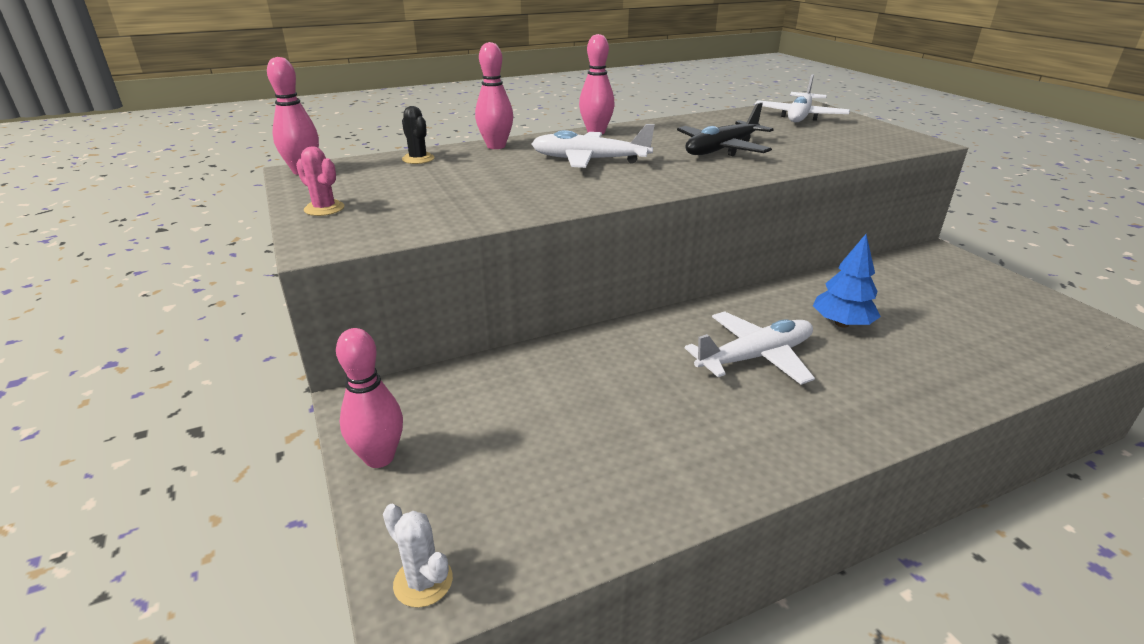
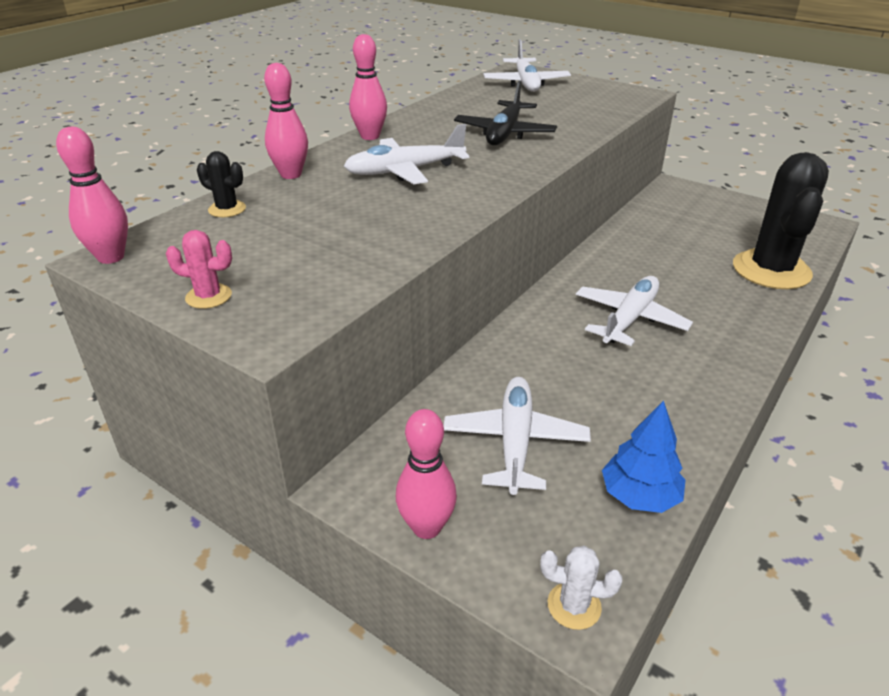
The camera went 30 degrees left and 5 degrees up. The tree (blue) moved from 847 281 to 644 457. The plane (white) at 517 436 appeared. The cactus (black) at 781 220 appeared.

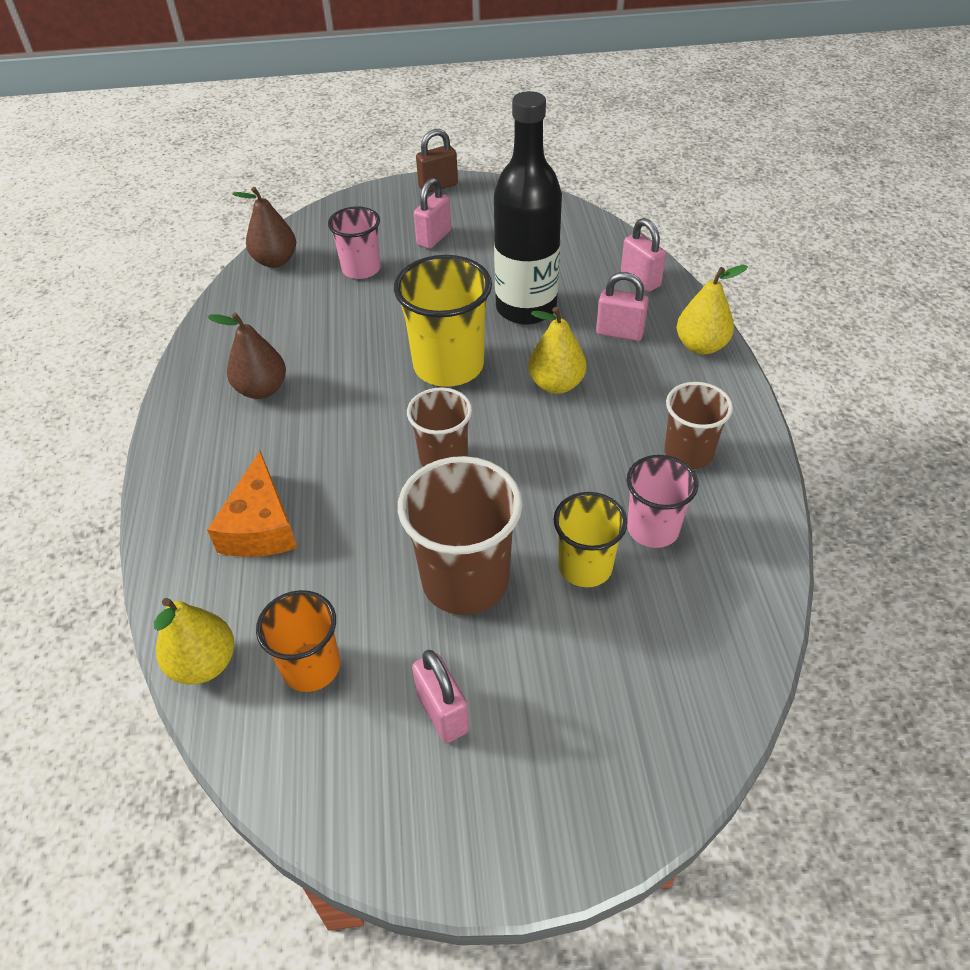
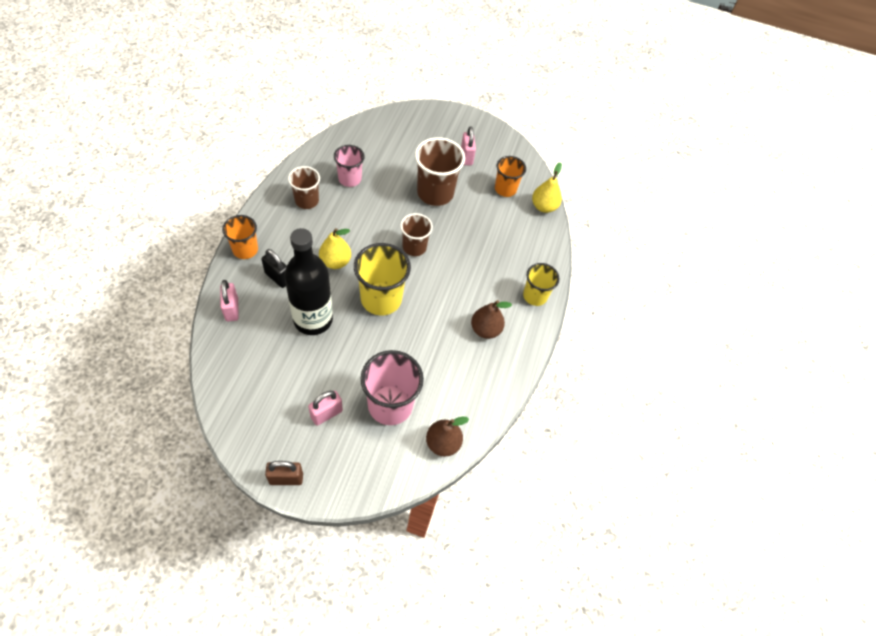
The camera went 165 degrees left and 10 degrees up. The cheese (orange) at 252 504 disappeared. The cup (pink) at 354 242 changed to 1.61 times the size. The cup (yellow) moved from 590 539 to 541 284. The padlock (pink) at 622 306 became the padlock (black) at 274 268. The pear (yellow) at 712 310 was replaced by the cup (orange) at 240 237.

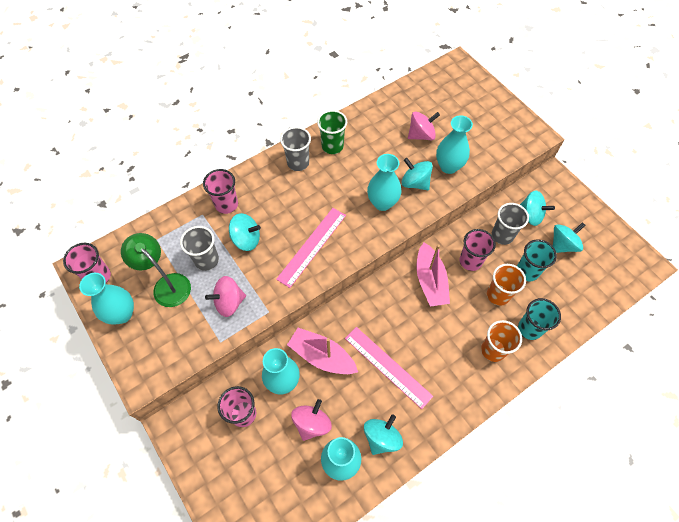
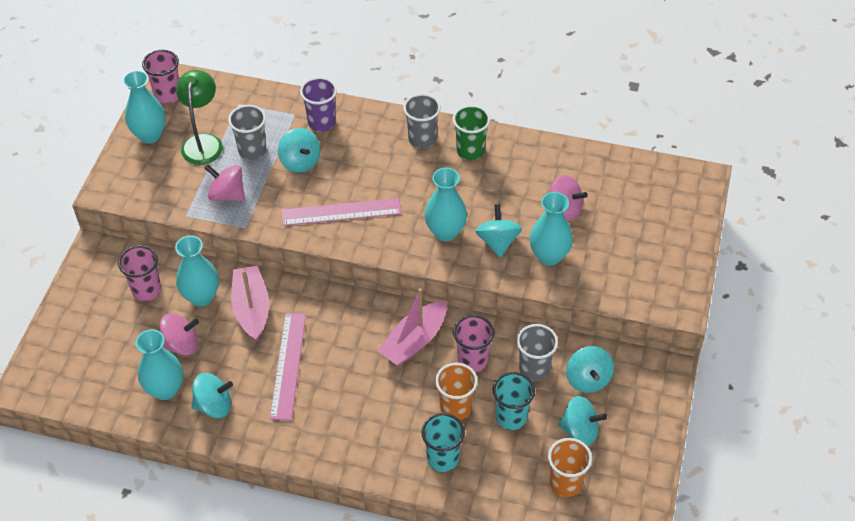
The camera went 50 degrees right and 10 degrees down. The cup (pink) at 220 191 became the cup (purple) at 318 104. The cup (orange) moved from 501 341 to 570 467.

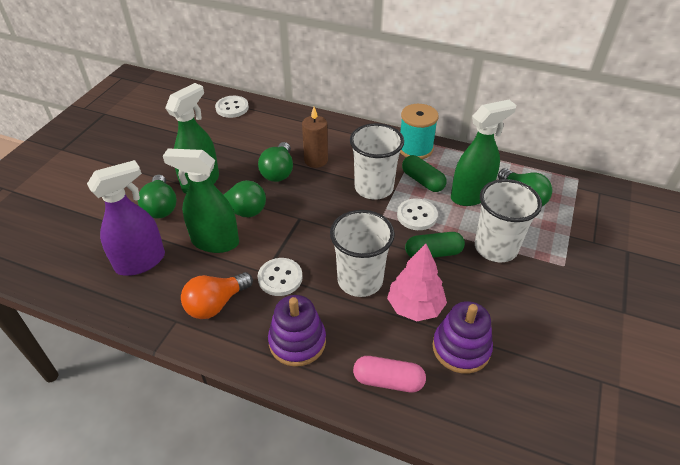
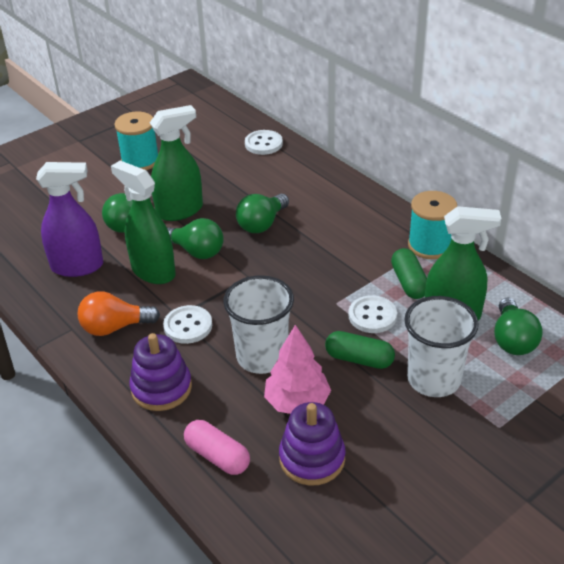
The camera went 30 degrees right and 5 degrees down. The candle (brown) at 315 137 disappeared. The cup (white) at 377 161 disappeared. The spool (turquoise) at 136 141 appeared.

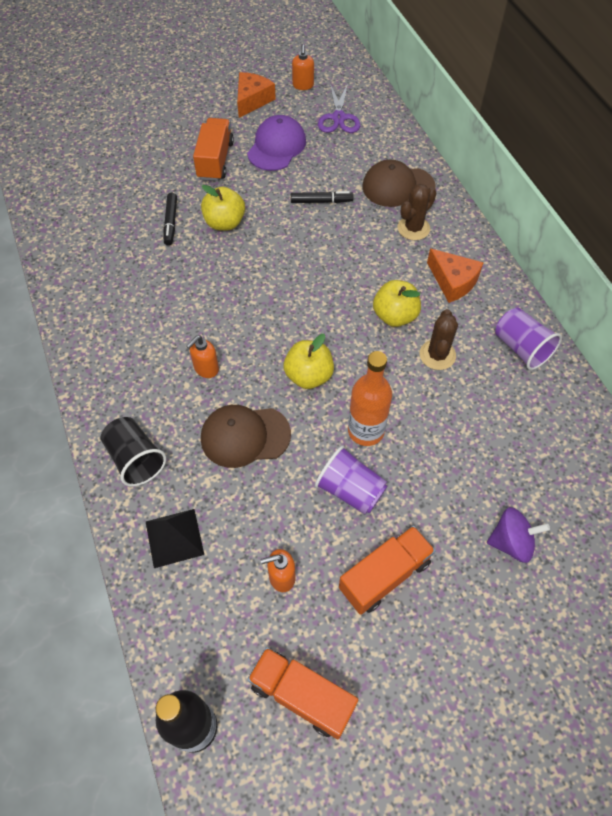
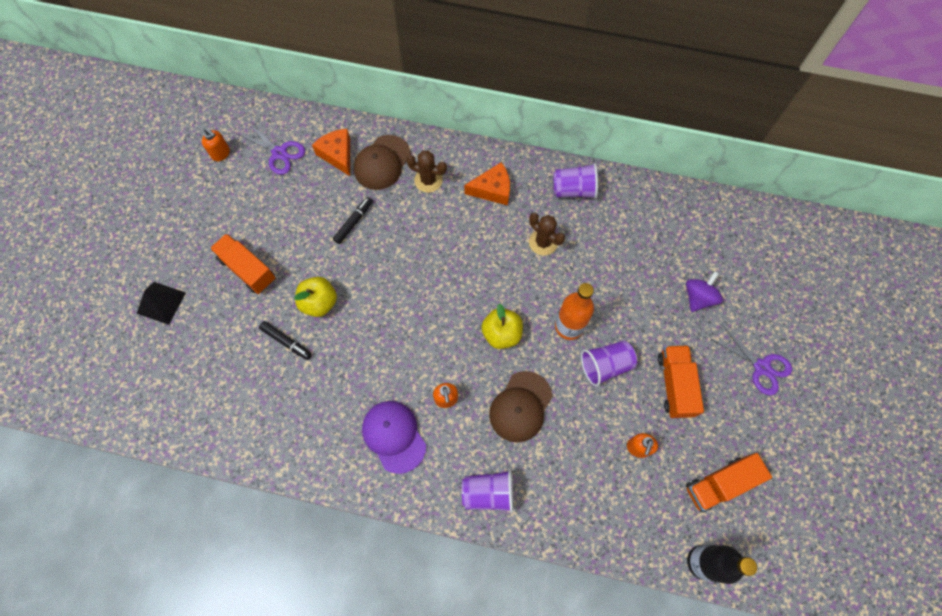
The camera went 55 degrees left and 10 degrees up. The cup (black) at 133 452 became the cup (purple) at 488 491. The pyramid (black) moved from 175 538 to 161 303. The cheese (orange) moved from 256 95 to 331 152. The cap (purple) moved from 276 143 to 394 437. The apple (yellow) at 397 303 disappeared. The cactus (brown) at 416 212 turned 60 degrees counterclockwise. The scissors (purple) at 751 360 appeared.

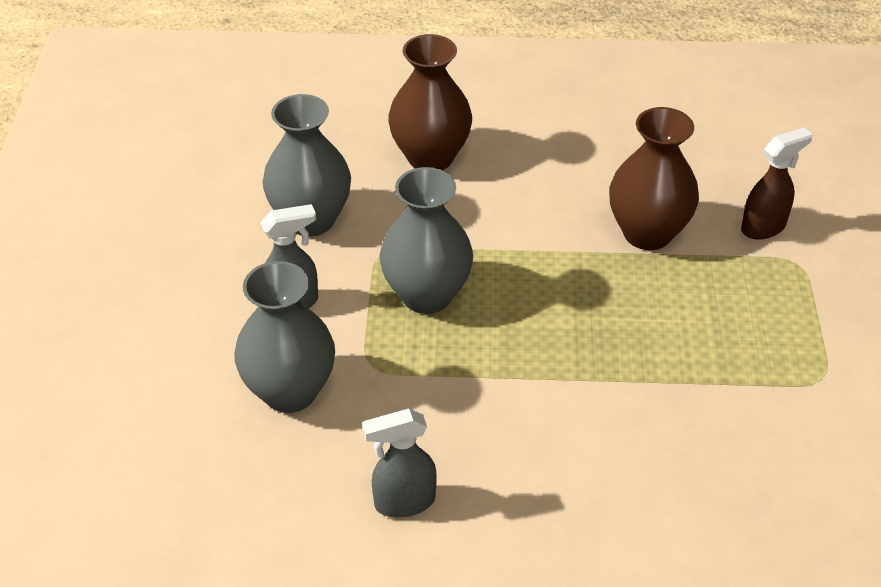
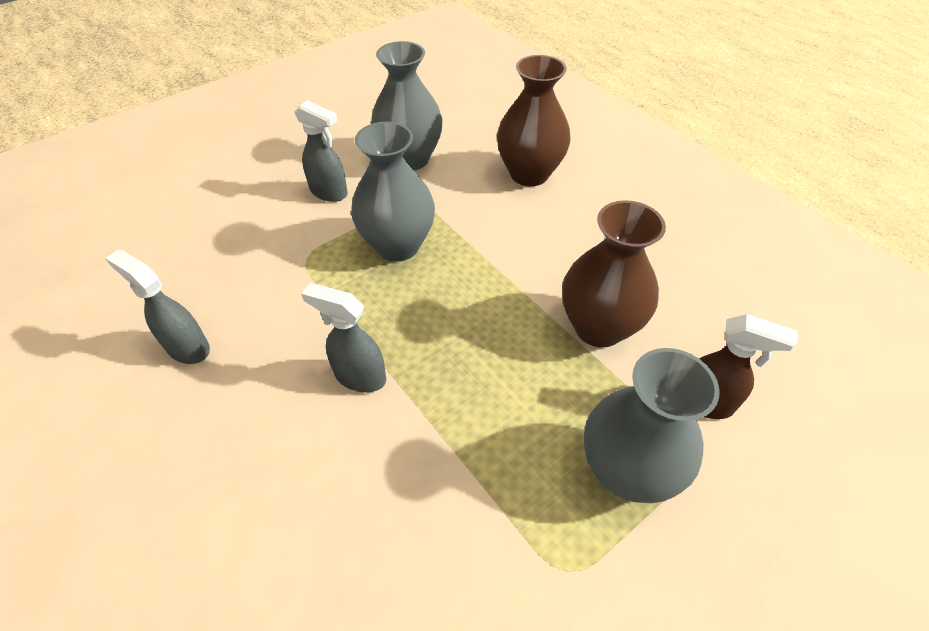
The camera went 50 degrees right and 5 degrees up. The vase (grey) moved from 284 337 to 651 425. The spray bottle (grey) at 343 337 appeared.

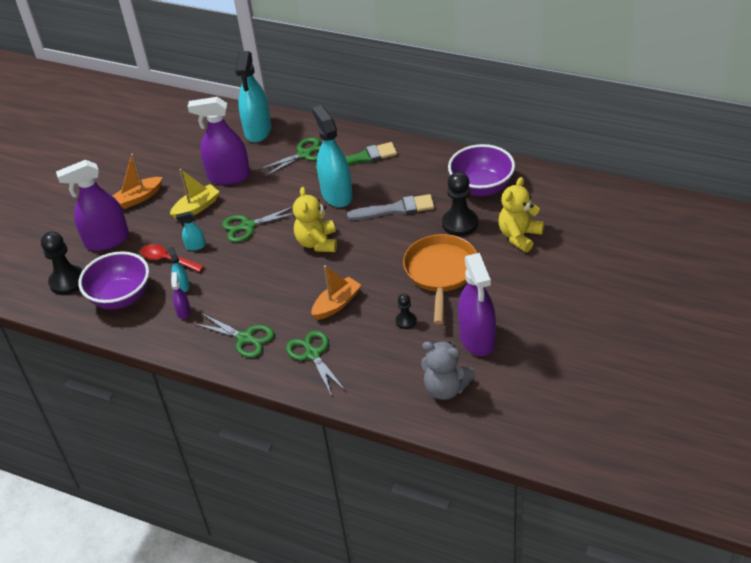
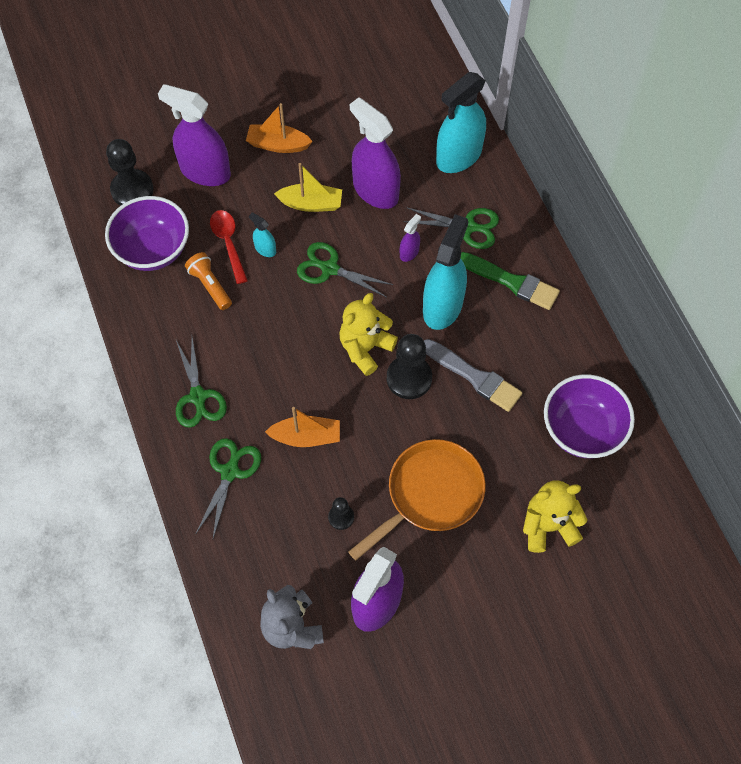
The camera went 40 degrees right and 20 degrees up. The spray bottle (turquoise) at 179 269 was replaced by the flashlight (orange) at 208 281. The spray bottle (purple) moved from 181 295 to 410 238. The pawn (black) moved from 460 204 to 409 366.

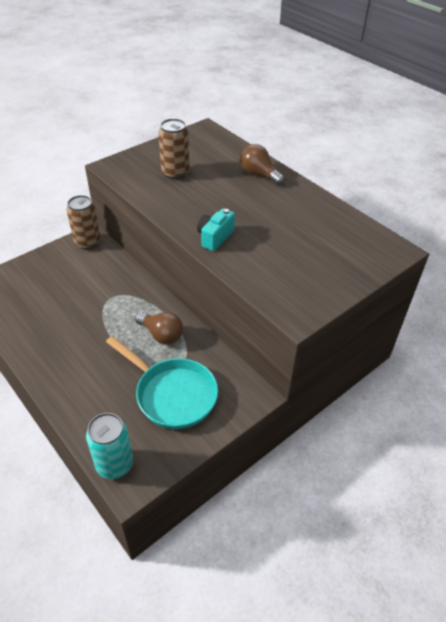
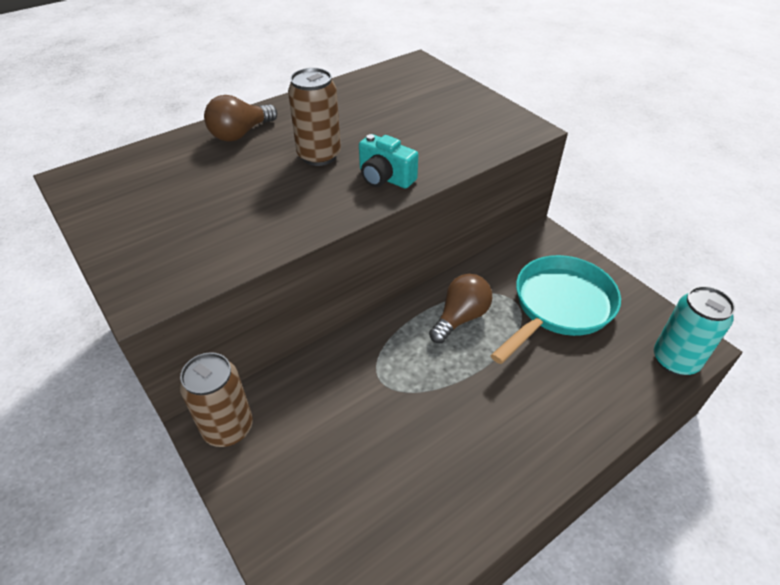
The camera went 85 degrees left and 0 degrees up. The can (brown) moved from 173 149 to 314 117.

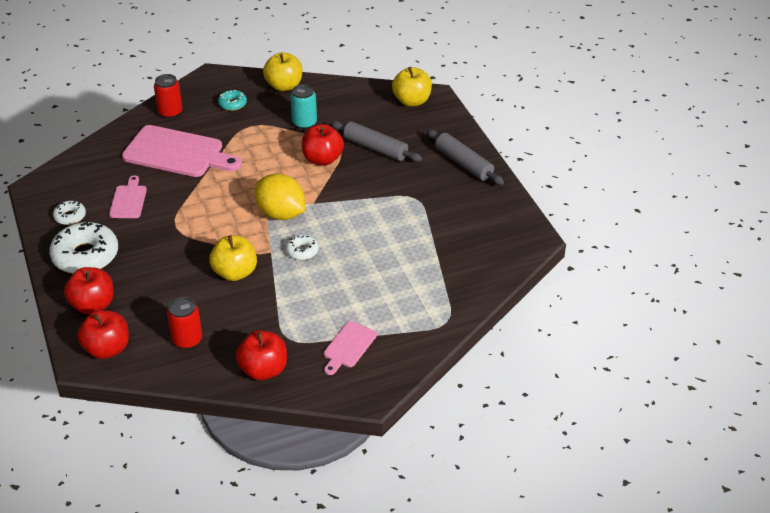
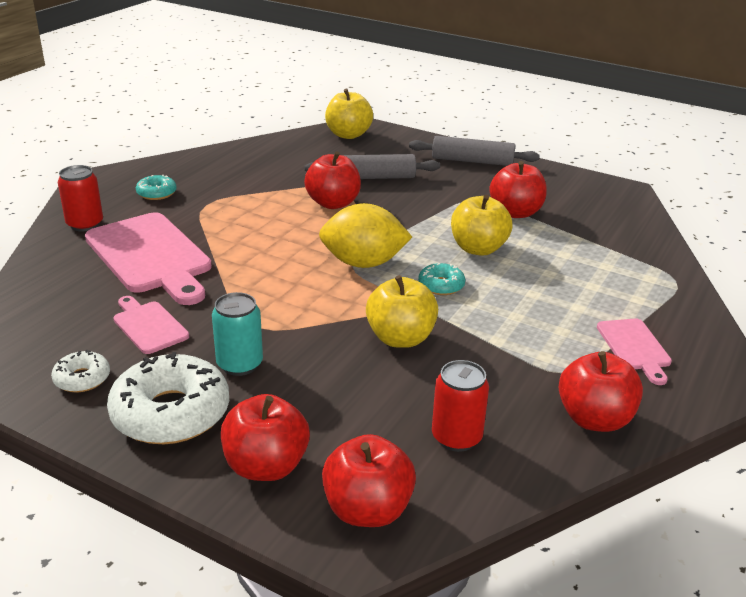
The camera went 40 degrees left and 10 degrees down. The cutting board (pink) at 182 151 turned 75 degrees clockwise. The apple (yellow) moved from 282 71 to 481 225. The donut (white) at 302 247 became the donut (turquoise) at 441 279. The can (turquoise) moved from 303 106 to 237 334. The apple (red) at 518 189 appeared.

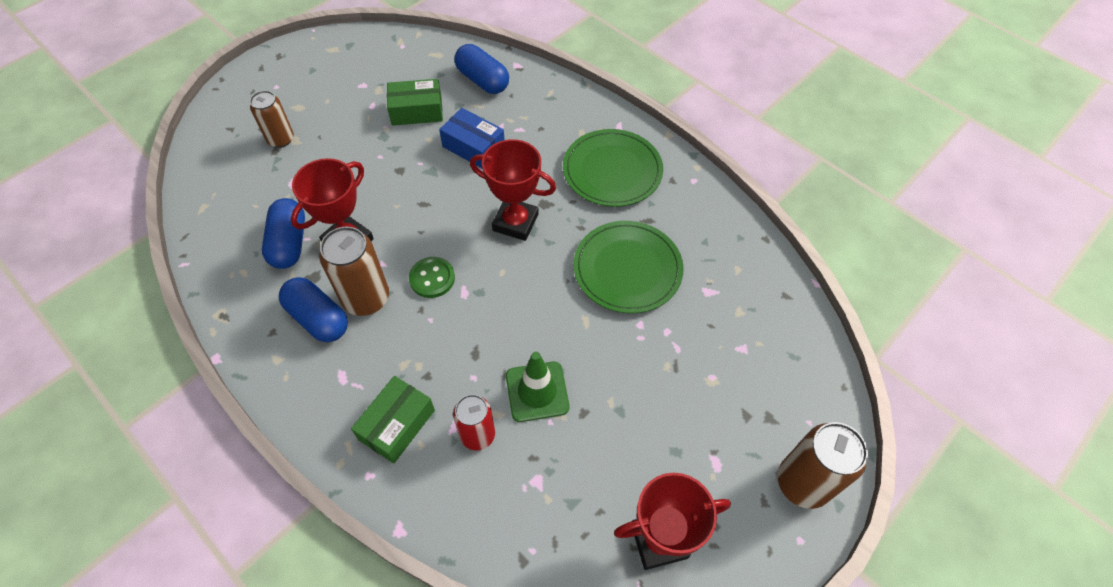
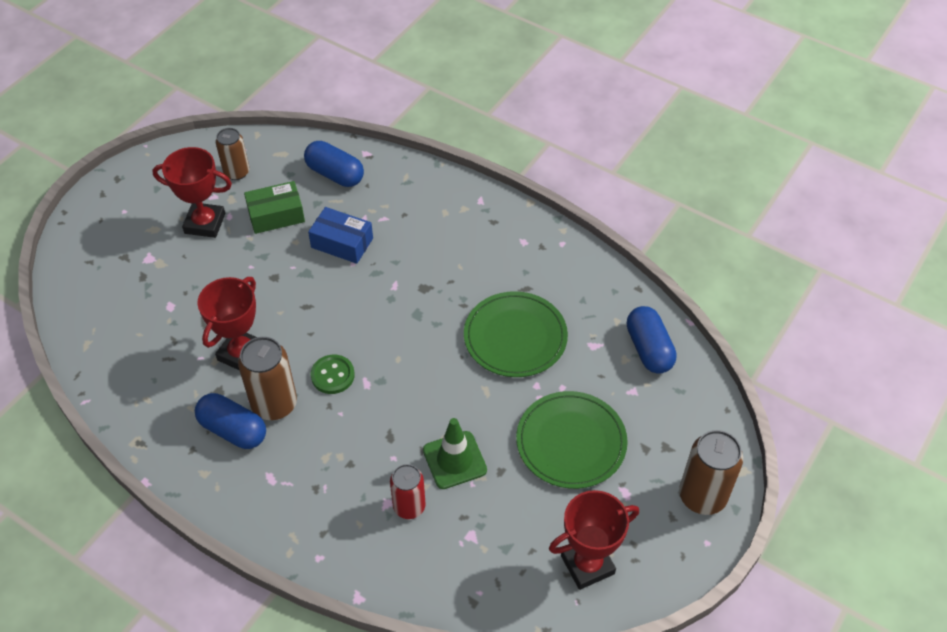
The camera went 10 degrees left and 5 degrees down. The can (brown) moved from 272 119 to 232 154. The capsule (blue) moved from 283 233 to 652 340. The box (green) at 393 420 disappeared. The trophy (red) moved from 513 190 to 192 192. The plate (green) moved from 613 168 to 572 440.

